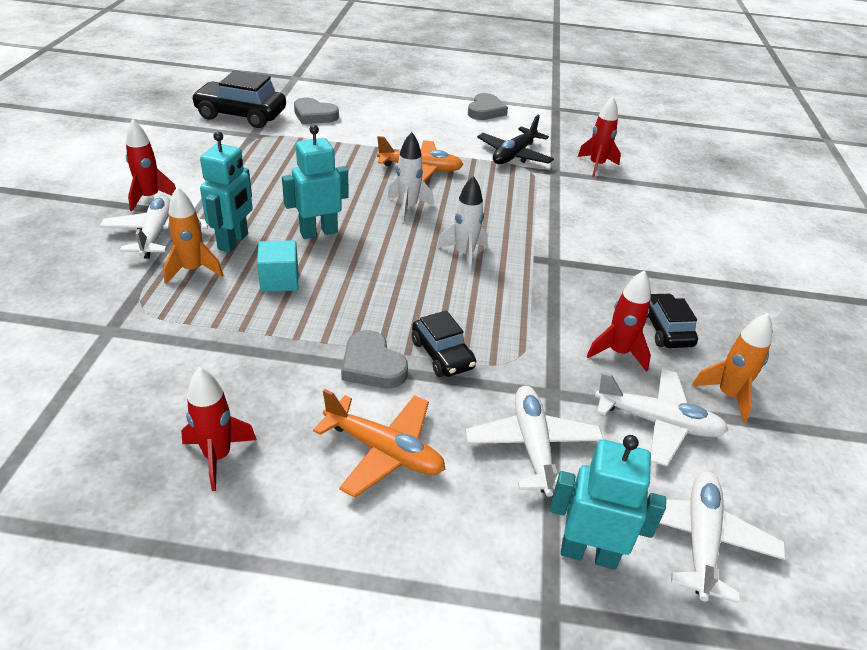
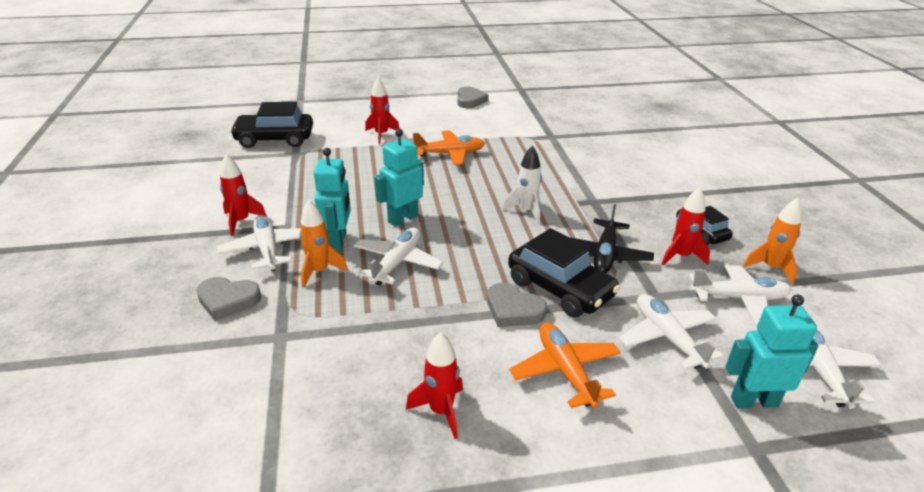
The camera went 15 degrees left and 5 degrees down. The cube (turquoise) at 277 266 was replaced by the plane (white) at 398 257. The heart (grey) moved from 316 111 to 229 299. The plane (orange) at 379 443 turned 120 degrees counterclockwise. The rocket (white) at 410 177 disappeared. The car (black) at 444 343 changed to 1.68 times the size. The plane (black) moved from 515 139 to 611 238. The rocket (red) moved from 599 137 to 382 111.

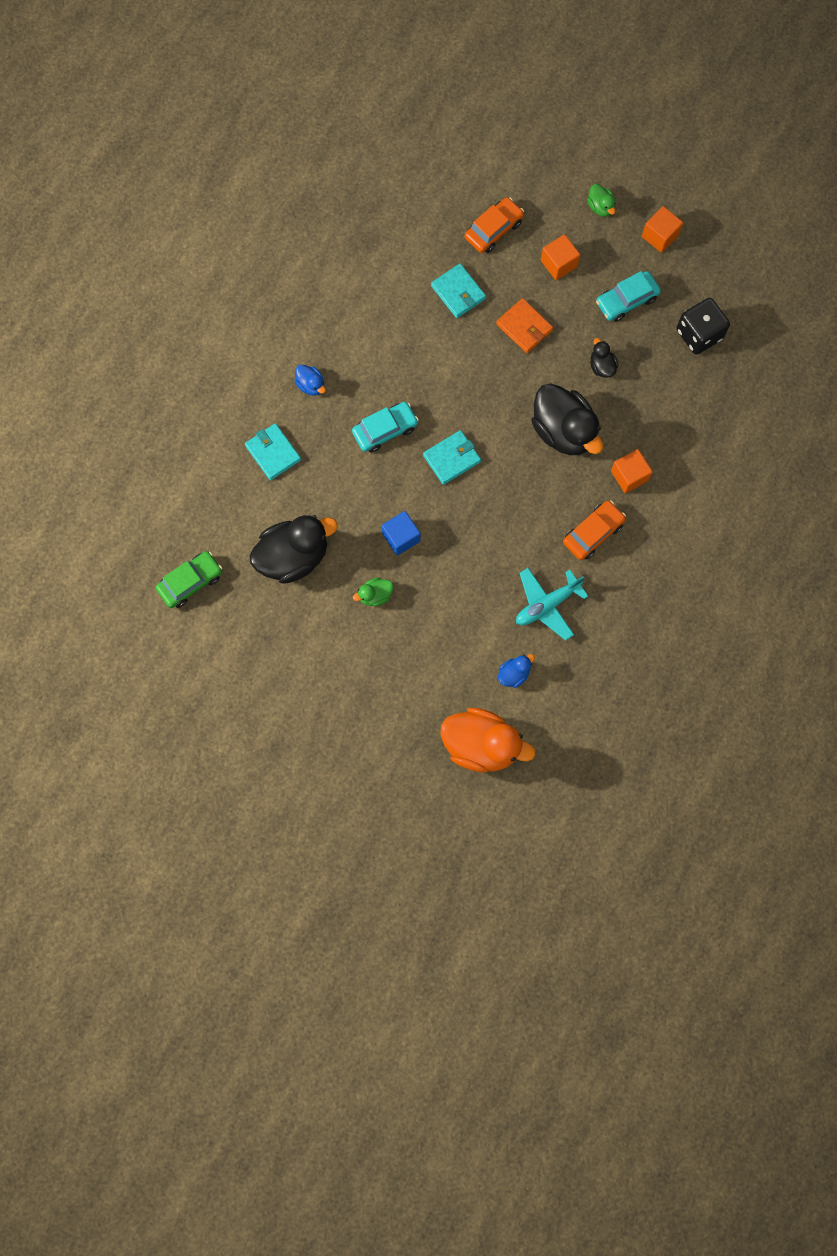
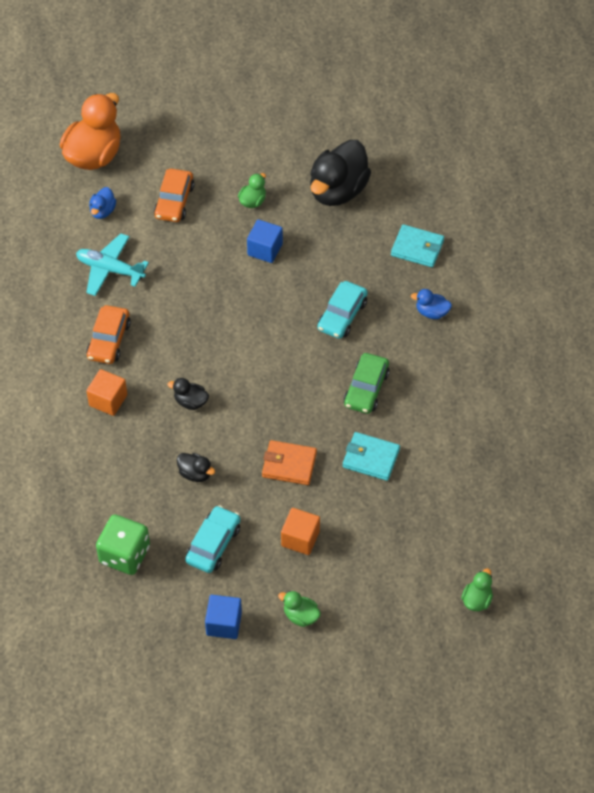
The camera went 145 degrees right and 20 degrees down. The car (green) moved from 188 579 to 367 383. The wallet (turquoise) at 452 457 disappeared. The duck (orange) at 487 740 turned 135 degrees clockwise. The car (orange) moved from 494 225 to 174 195. The plane (turquoise) at 552 604 turned 90 degrees counterclockwise. The duck (black) at 567 419 changed to 0.46 times the size. The cube (orange) at 662 229 became the cube (blue) at 223 617. The dice (black) at 703 326 became the dice (green) at 123 545. The duck (green) at 477 589 appeared.

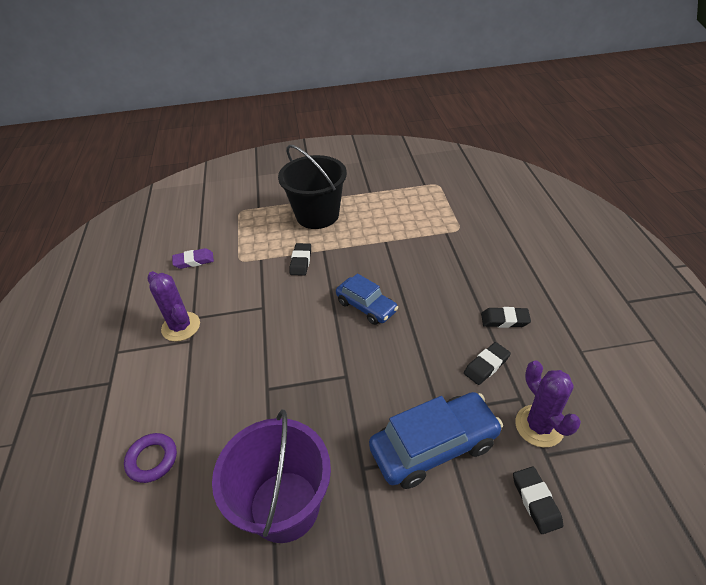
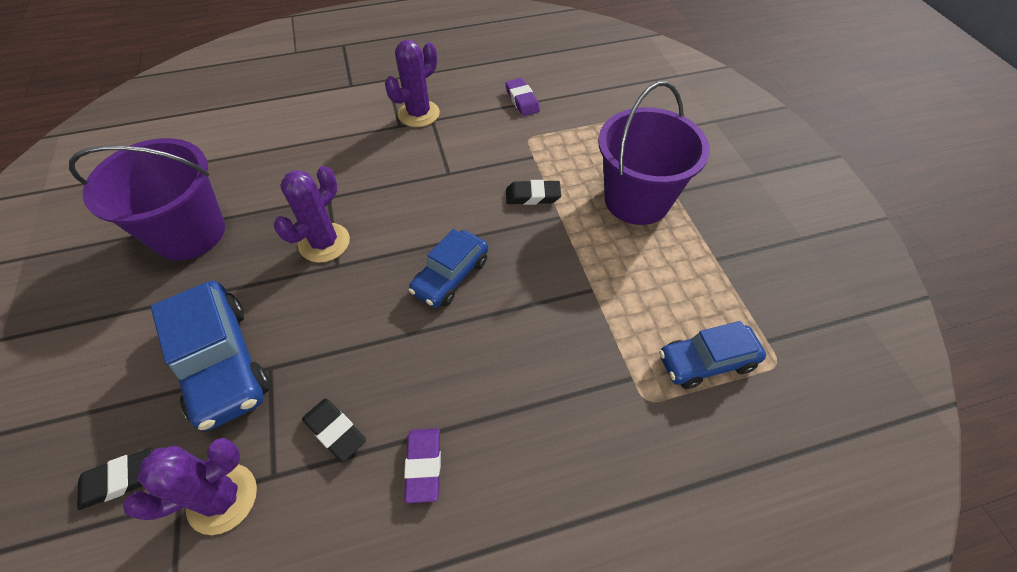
The camera went 80 degrees right and 10 degrees up. The ring (purple) at 150 458 disappeared. The bucket (black) at 312 187 became the bucket (purple) at 654 153. The eraser (black) at 506 317 became the eraser (purple) at 422 465. The cactus (purple) at 312 214 appeared. The car (blue) at 712 355 appeared.

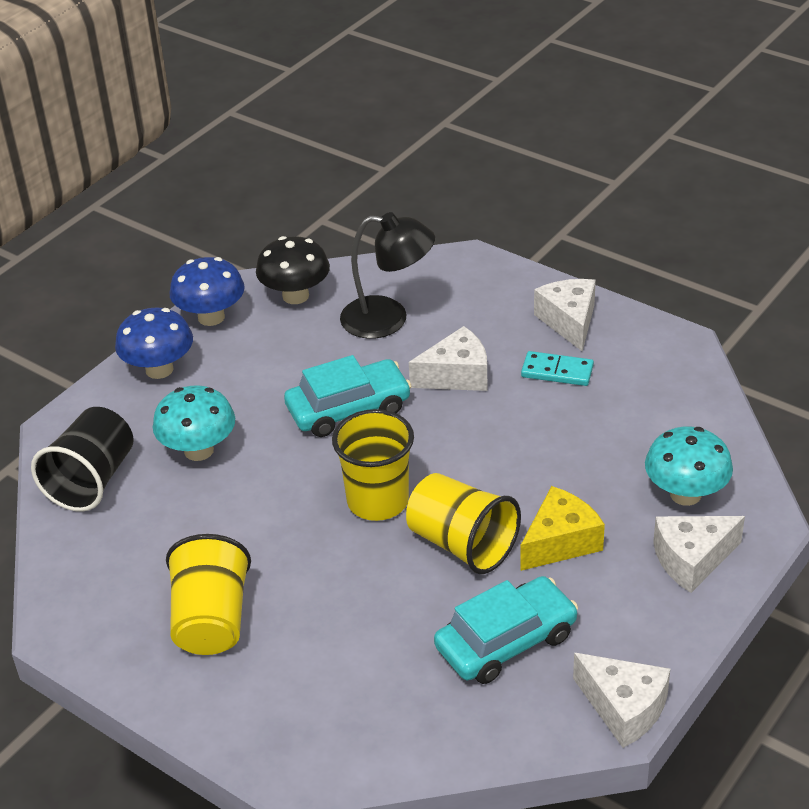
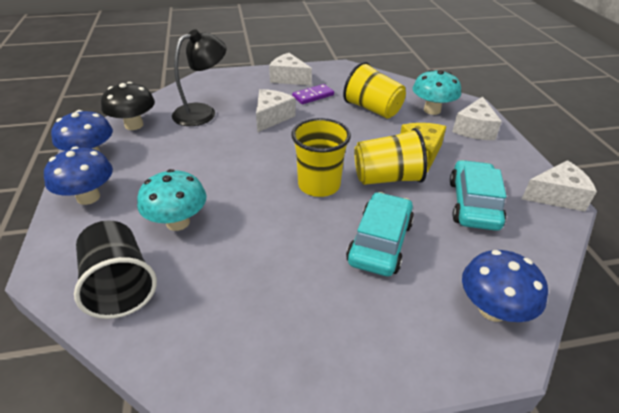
The camera went 50 degrees left and 0 degrees up. The cup (yellow) moved from 208 594 to 374 90. The car (turquoise) moved from 347 396 to 380 234. The domino (turquoise) at 557 368 became the domino (purple) at 313 94. The mushroom (blue) at 505 286 appeared.

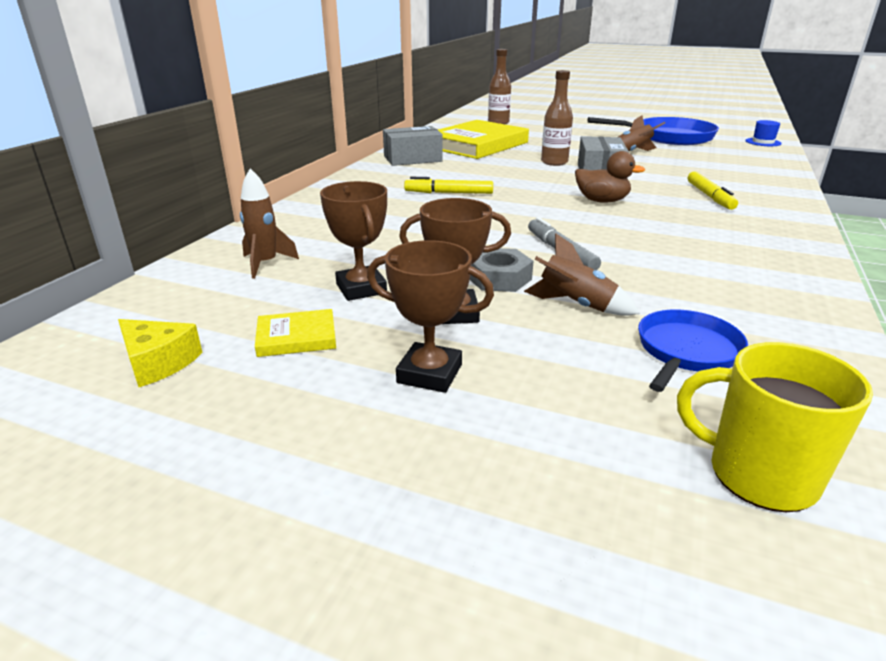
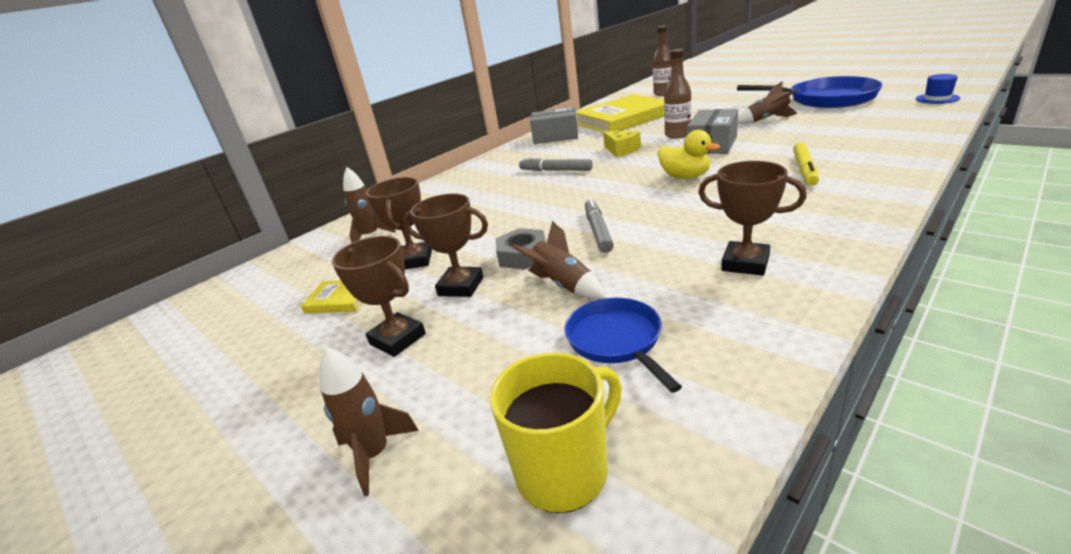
The camera went 25 degrees right and 0 degrees up. The cheese (yellow) moved from 160 353 to 622 144. The marker (yellow) at 448 185 became the marker (grey) at 556 164. The duck (brown) at 610 177 became the duck (yellow) at 688 154. The pan (blue) at 693 351 turned 75 degrees counterclockwise. The mug (yellow) at 775 427 turned 90 degrees clockwise. The rocket (brown) at 369 421 appeared. The trophy (brown) at 752 218 appeared.

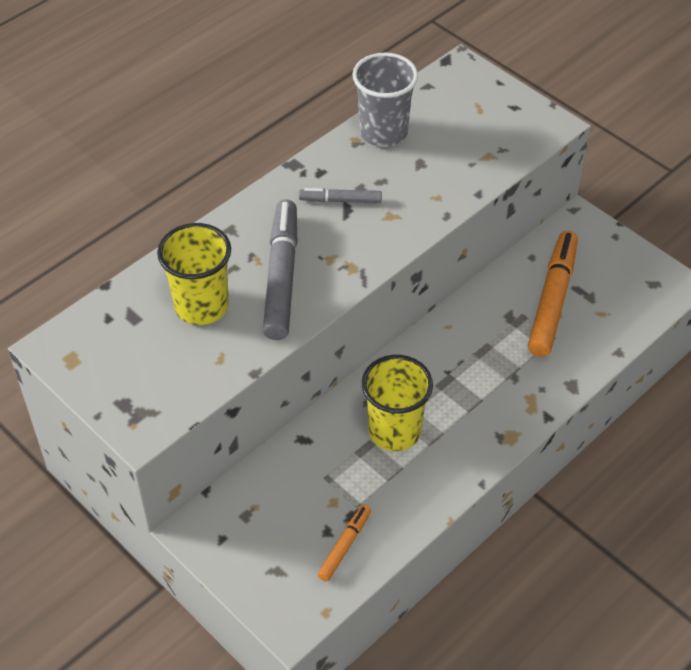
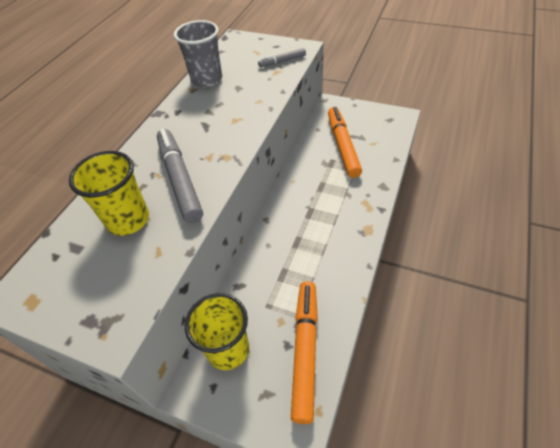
The camera went 20 degrees left and 0 degrees up. The marker (grey) moved from 340 195 to 282 57. The marker (orange) at 344 543 changed to 1.95 times the size. The cup (yellow) moved from 397 403 to 217 331.

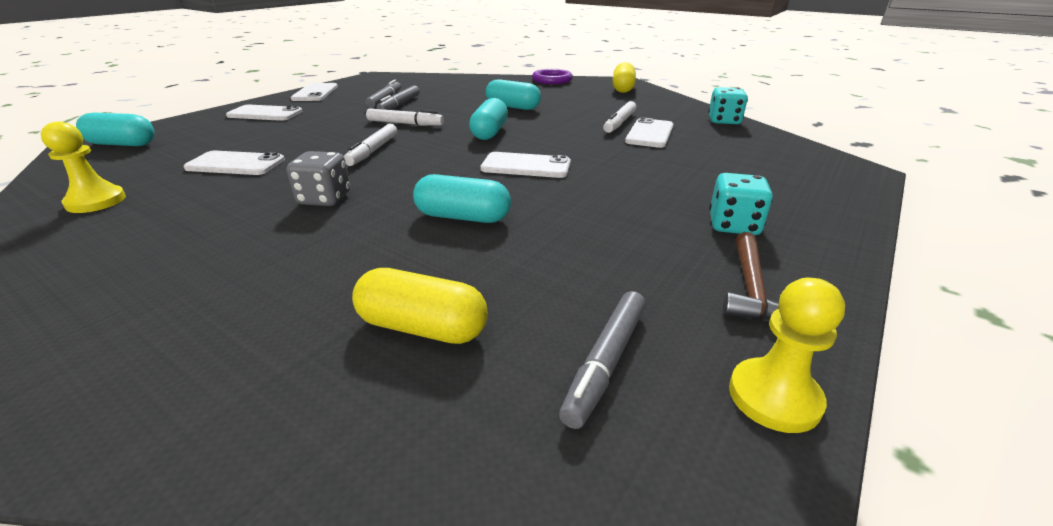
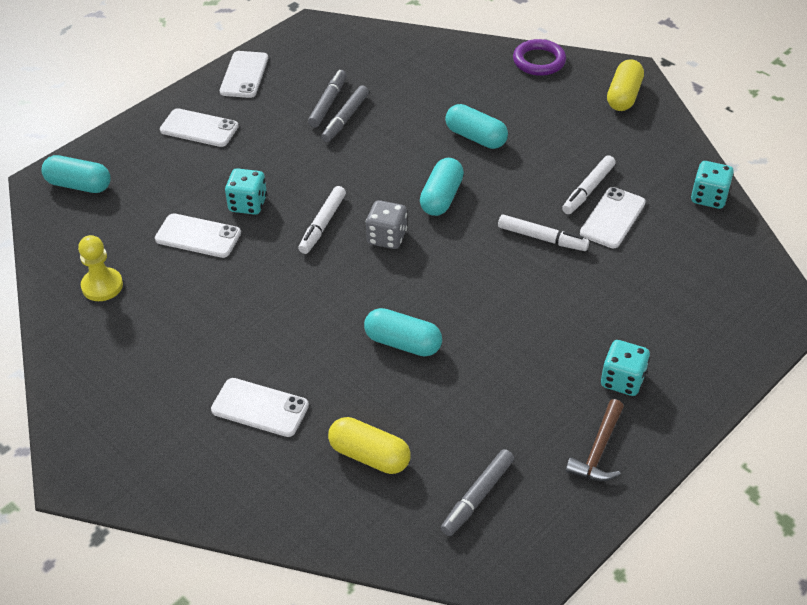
The camera went 10 degrees right and 15 degrees up. The dice (grey) moved from 318 178 to 386 224. The marker (white) moved from 405 117 to 543 233. The phone (white) moved from 526 165 to 260 407. The pawn (yellow) at 787 355 disappeared. The dice (turquoise) at 246 191 appeared.

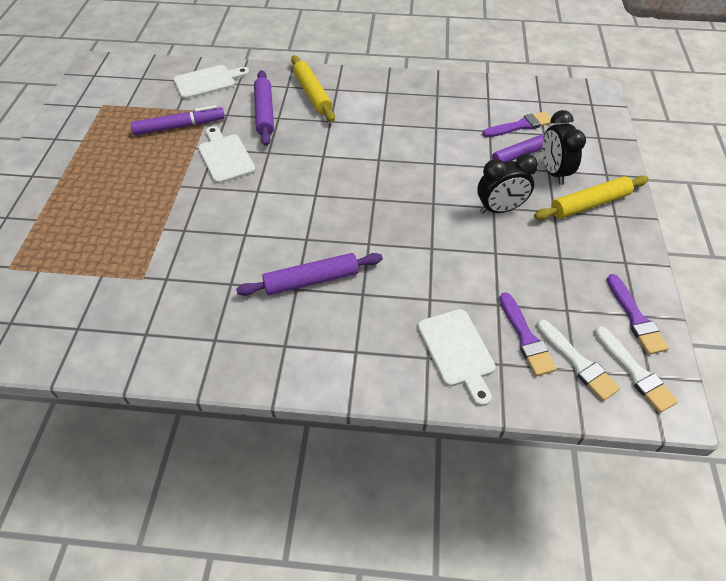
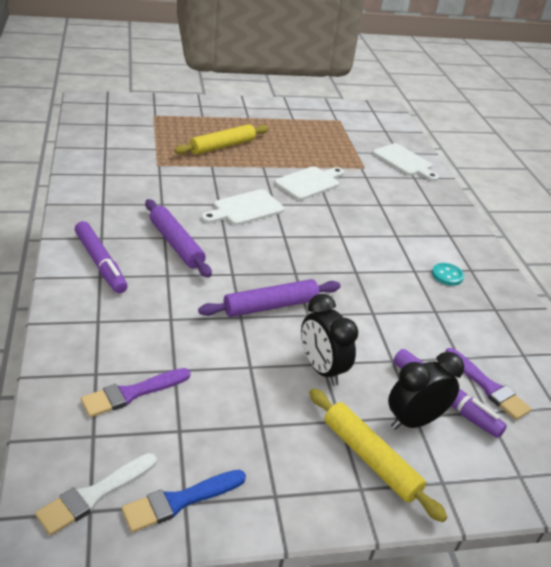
The camera went 70 degrees right and 15 degrees down. The marker (purple) moved from 178 120 to 101 257. The rolling pin (purple) moved from 264 108 to 269 298. The rolling pin (yellow) moved from 313 88 to 221 139. The cutting board (white) moved from 457 357 to 243 207. The brush (white) at 578 360 disappeared. The brush (purple) at 638 314 became the brush (blue) at 184 501. The button (turquoise) at 448 274 appeared.

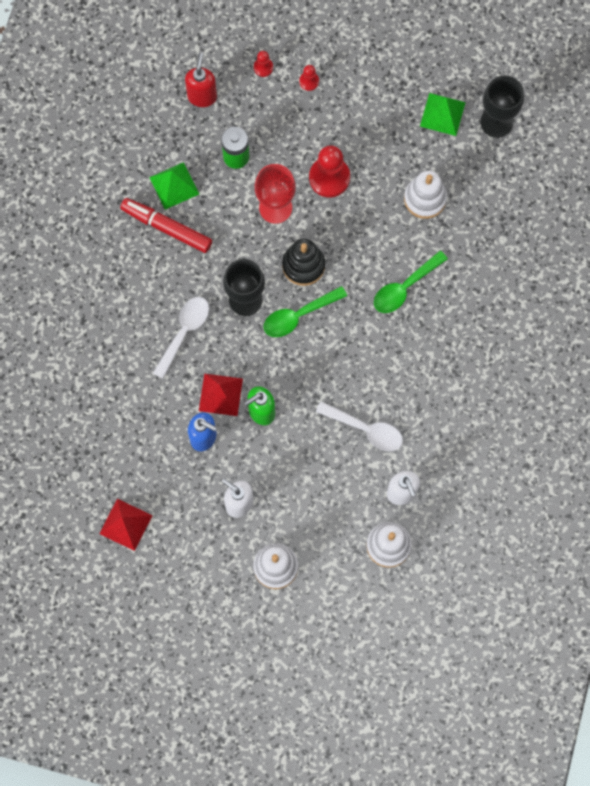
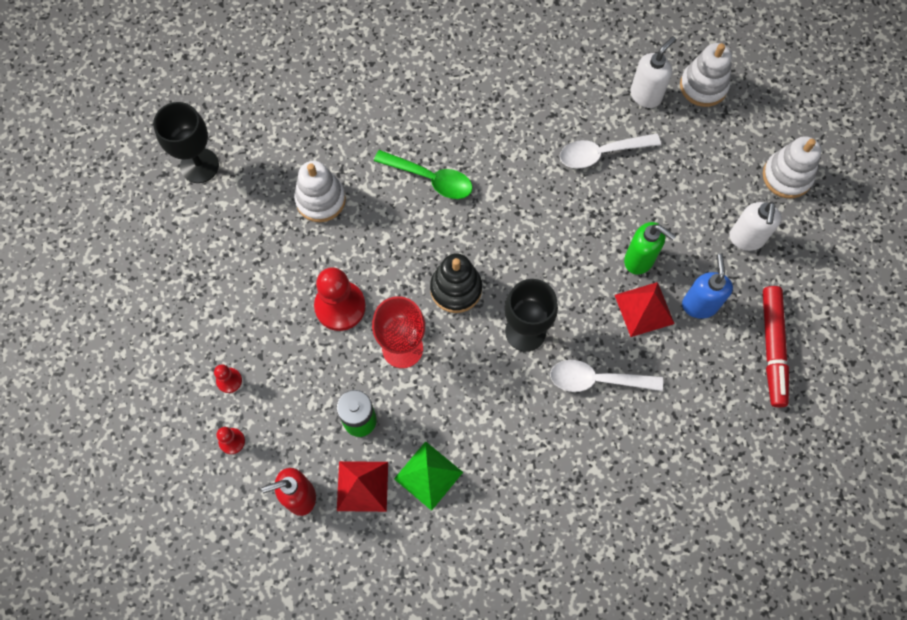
The camera went 115 degrees left and 5 degrees down. The pyramid (red) moved from 126 525 to 362 486. The marker (red) moved from 166 225 to 776 346. The spoon (green) at 305 311 disappeared. The spoon (white) at 359 426 turned 105 degrees counterclockwise. The pyramid (green) at 443 114 disappeared.

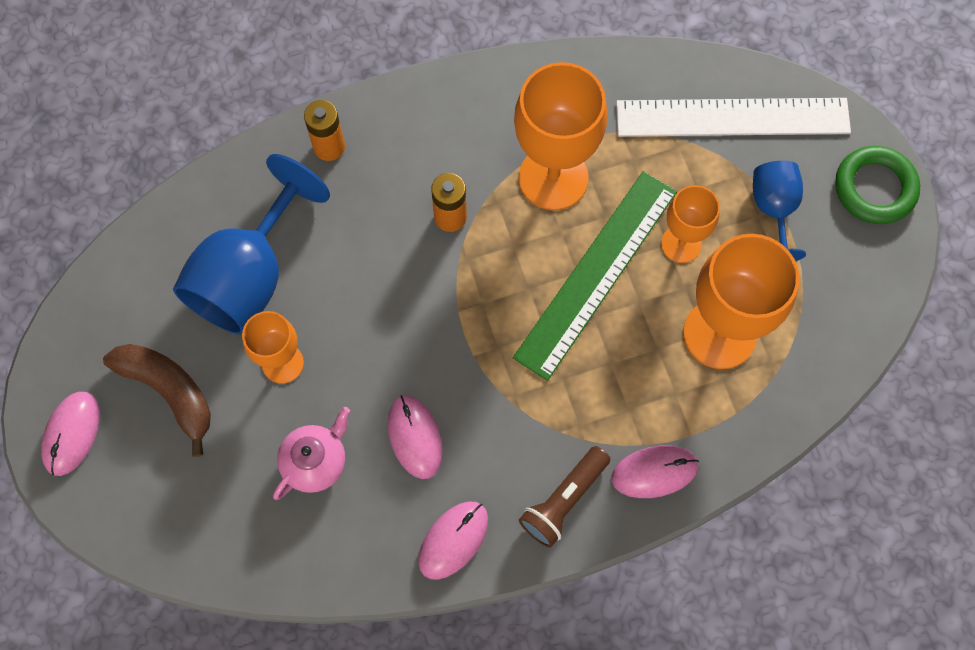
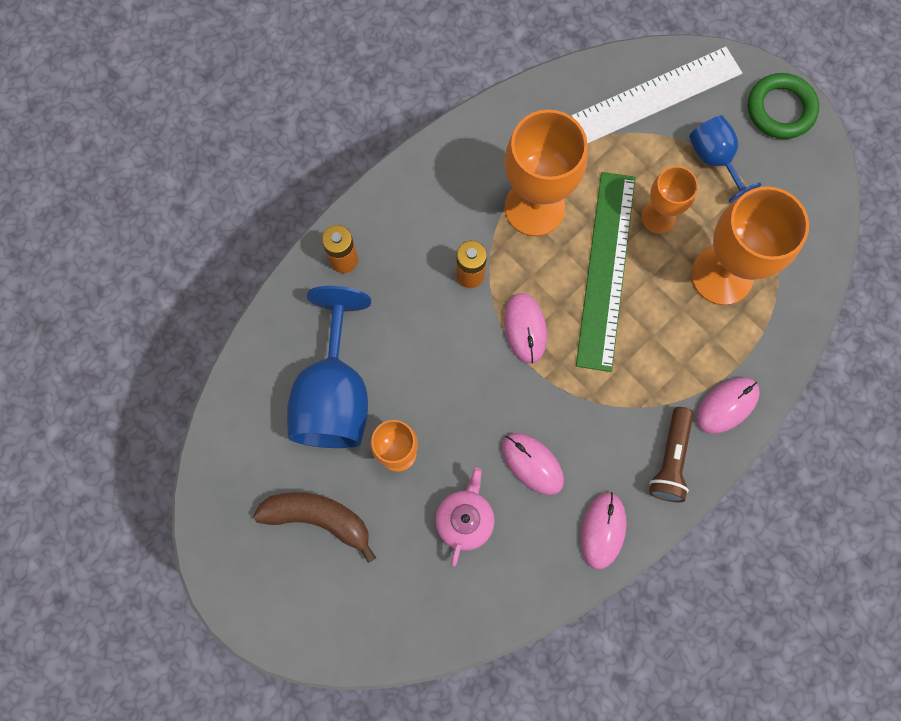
The camera went 25 degrees left and 5 degrees up. The mouse (pink) moved from 70 434 to 525 328.

